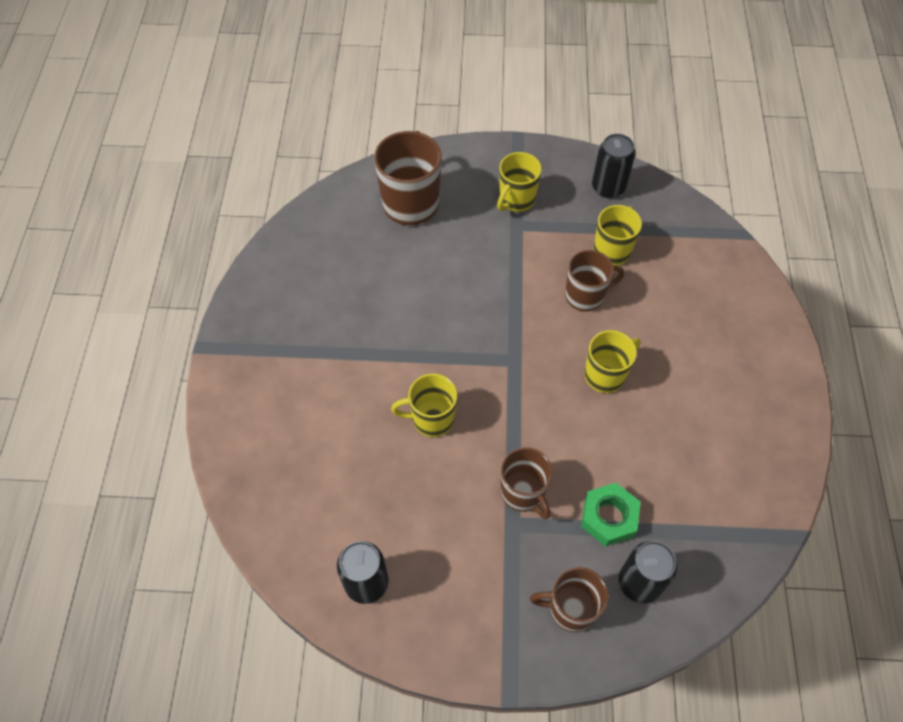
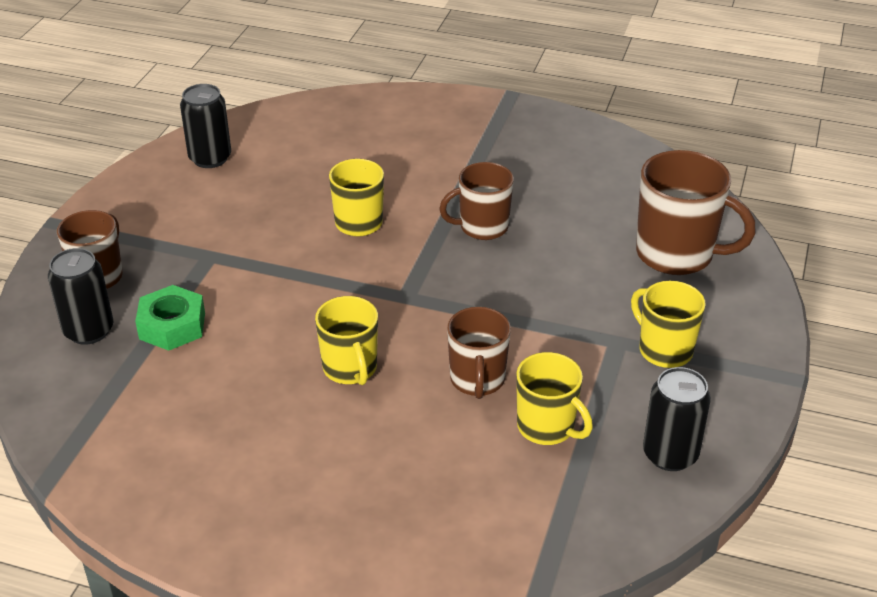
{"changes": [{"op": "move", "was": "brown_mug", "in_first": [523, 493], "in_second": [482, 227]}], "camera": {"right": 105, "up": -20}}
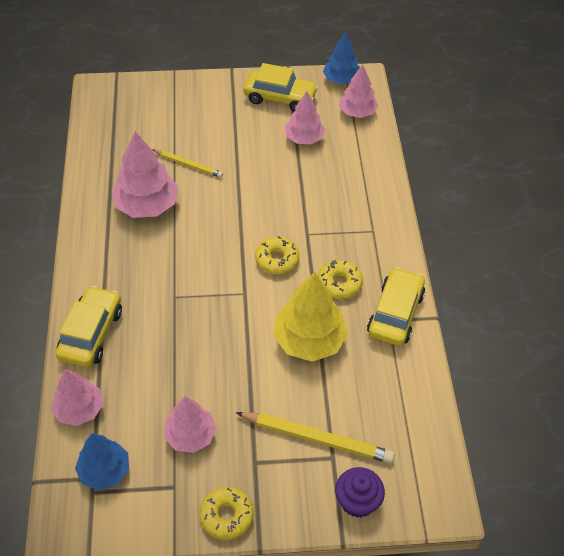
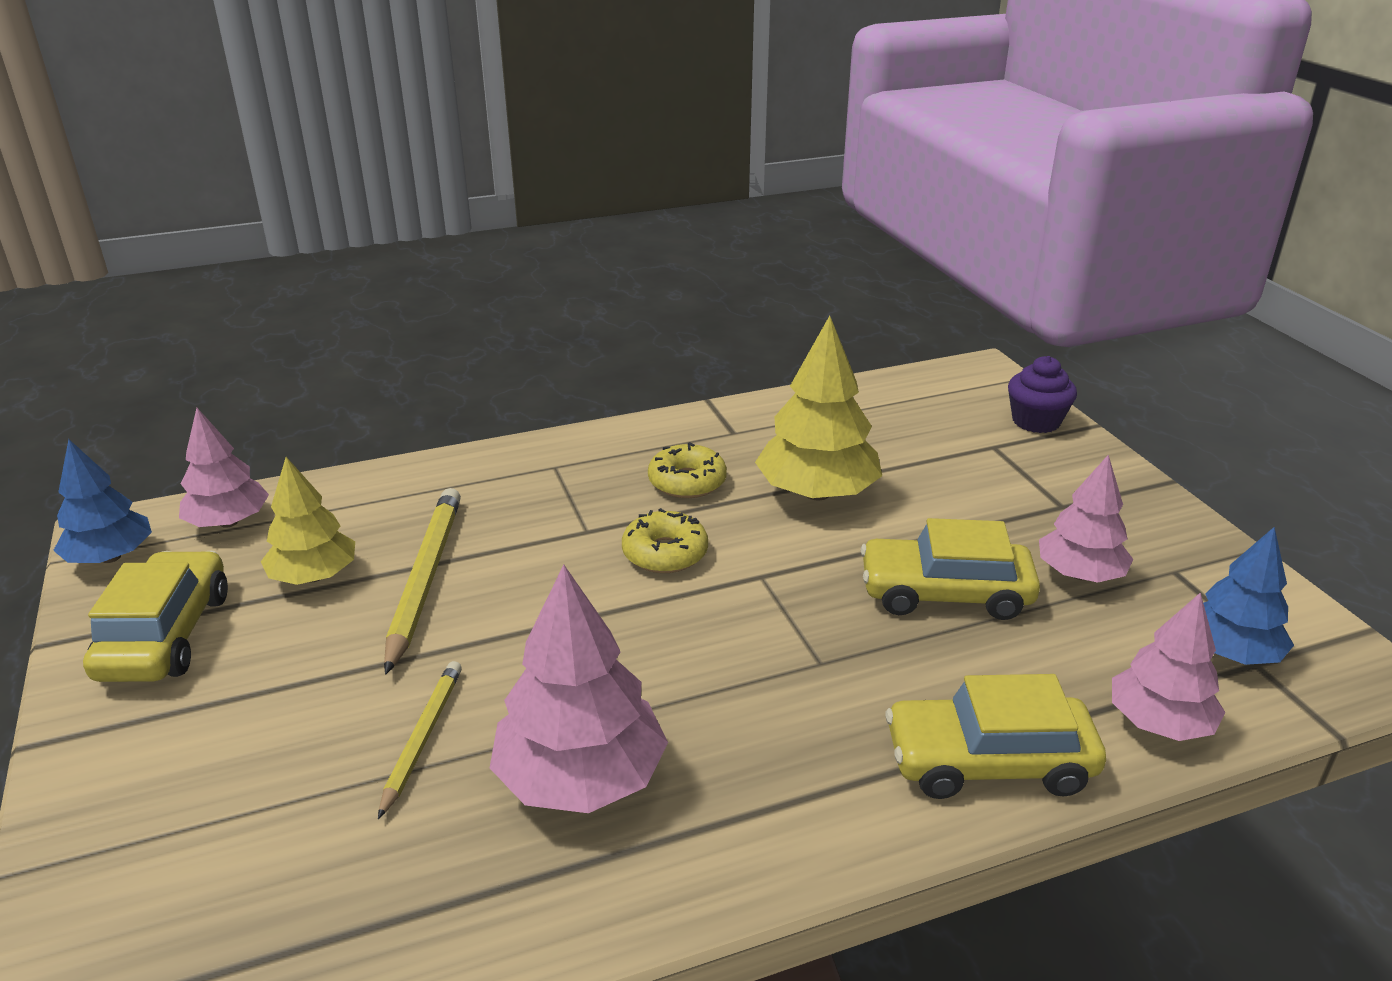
{"changes": [{"op": "recolor", "was": "pink_tree", "now": "yellow_tree", "in_first": [304, 138], "in_second": [314, 576]}, {"op": "move", "was": "yellow_car", "in_first": [395, 313], "in_second": [945, 593]}, {"op": "move", "was": "yellow_pencil", "in_first": [317, 439], "in_second": [426, 578]}, {"op": "delete", "was": "yellow_donut", "in_first": [227, 516]}], "camera": {"right": -105, "up": -20}}
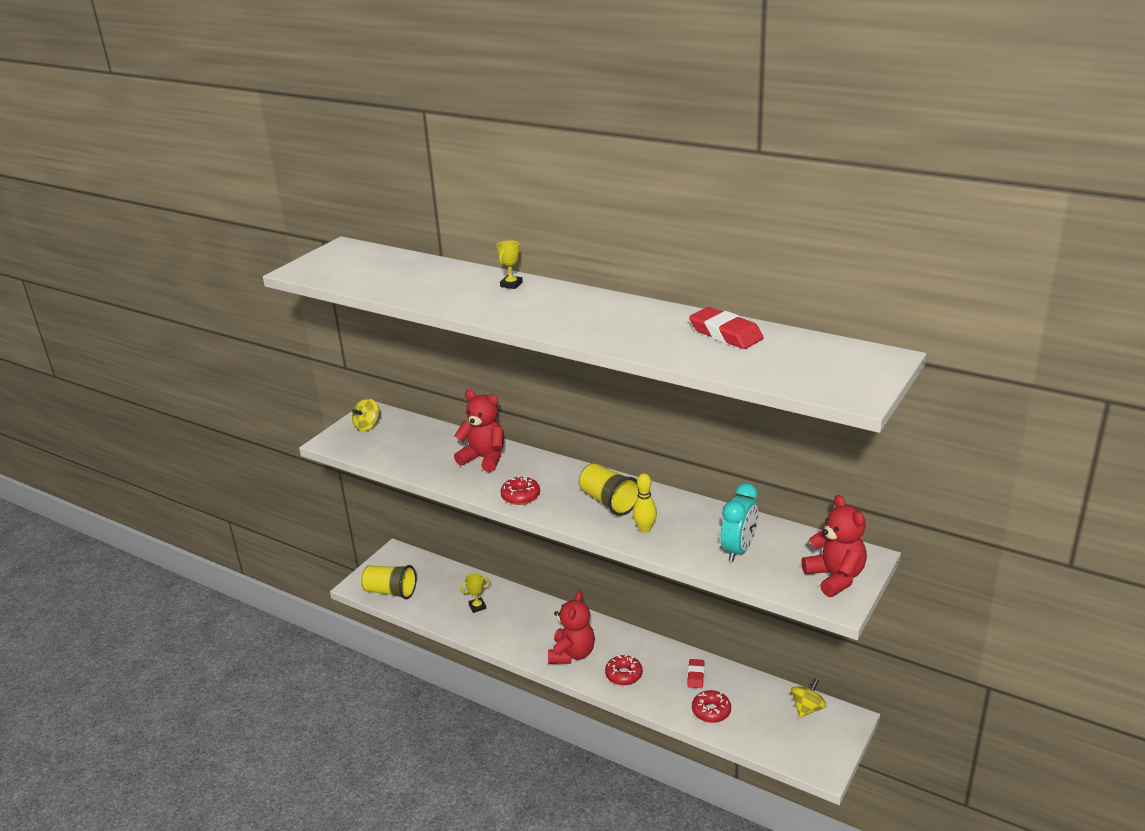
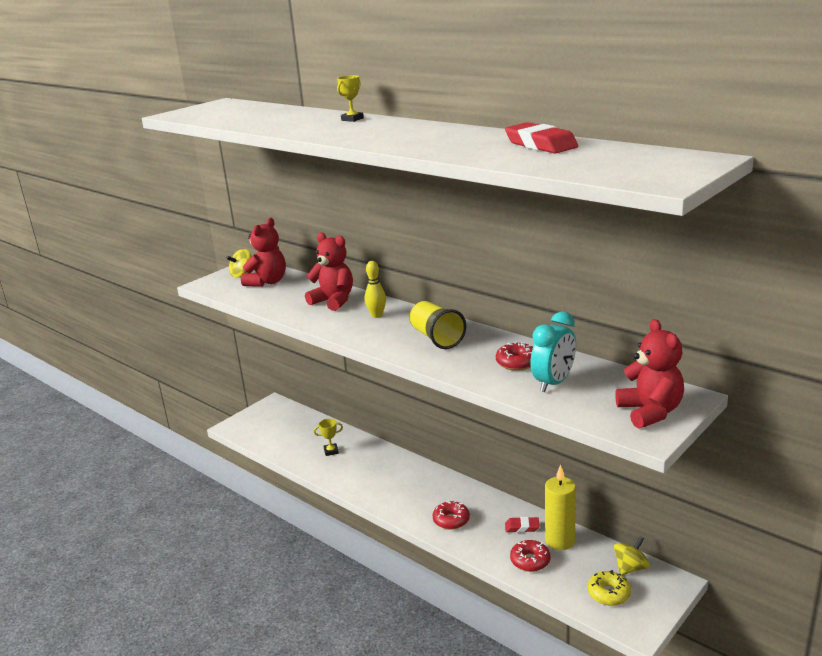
{"changes": [{"op": "move", "was": "yellow_bowling_pin", "in_first": [645, 529], "in_second": [377, 315]}, {"op": "move", "was": "red_donut", "in_first": [520, 496], "in_second": [517, 363]}, {"op": "delete", "was": "yellow_cup", "in_first": [390, 591]}, {"op": "move", "was": "red_teddy_bear", "in_first": [572, 654], "in_second": [267, 282]}, {"op": "rotate", "was": "red_eraser", "in_first": [695, 675], "in_second": [522, 527], "clockwise": 75}, {"op": "insert", "now": "yellow_candle", "in_second": [560, 541]}, {"op": "insert", "now": "yellow_donut", "in_second": [608, 593]}], "camera": {"right": 10, "up": -5}}
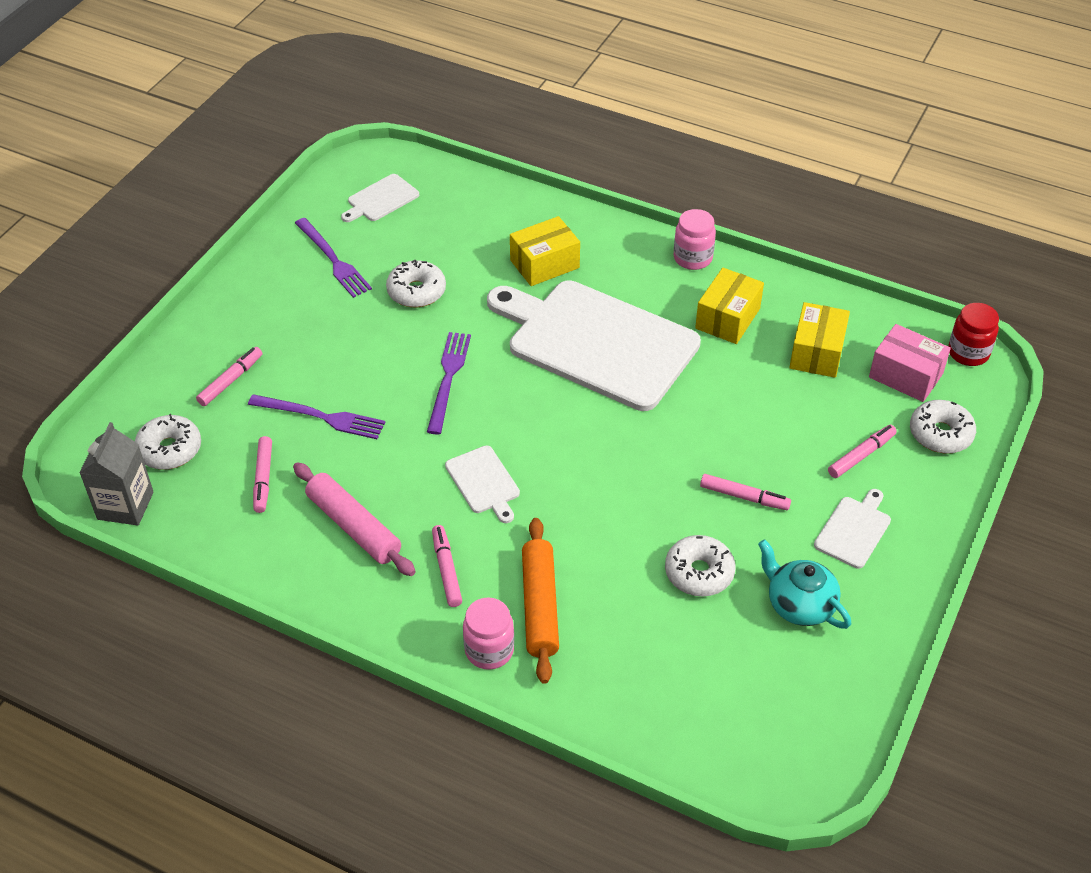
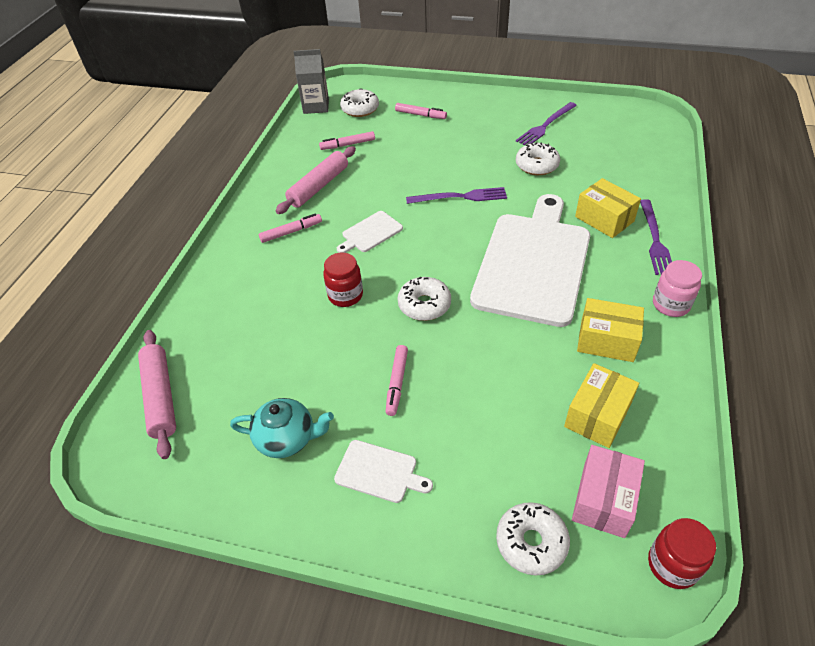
{"changes": [{"op": "delete", "was": "white_cutting_board", "in_first": [381, 199]}, {"op": "rotate", "was": "yellow_box", "in_first": [817, 352], "in_second": [597, 415], "clockwise": -60}, {"op": "move", "was": "purple_fork", "in_first": [320, 417], "in_second": [654, 239]}, {"op": "delete", "was": "pink_marker", "in_first": [861, 455]}, {"op": "delete", "was": "orange_rolling_pin", "in_first": [540, 606]}, {"op": "move", "was": "white_donut", "in_first": [699, 573], "in_second": [424, 305]}, {"op": "rotate", "was": "turquoise_teapot", "in_first": [799, 605], "in_second": [287, 438], "clockwise": 60}, {"op": "delete", "was": "pink_jar", "in_first": [489, 650]}, {"op": "insert", "now": "red_jar", "in_second": [345, 295]}, {"op": "insert", "now": "pink_rolling_pin", "in_second": [160, 397]}], "camera": {"right": 80, "up": 0}}
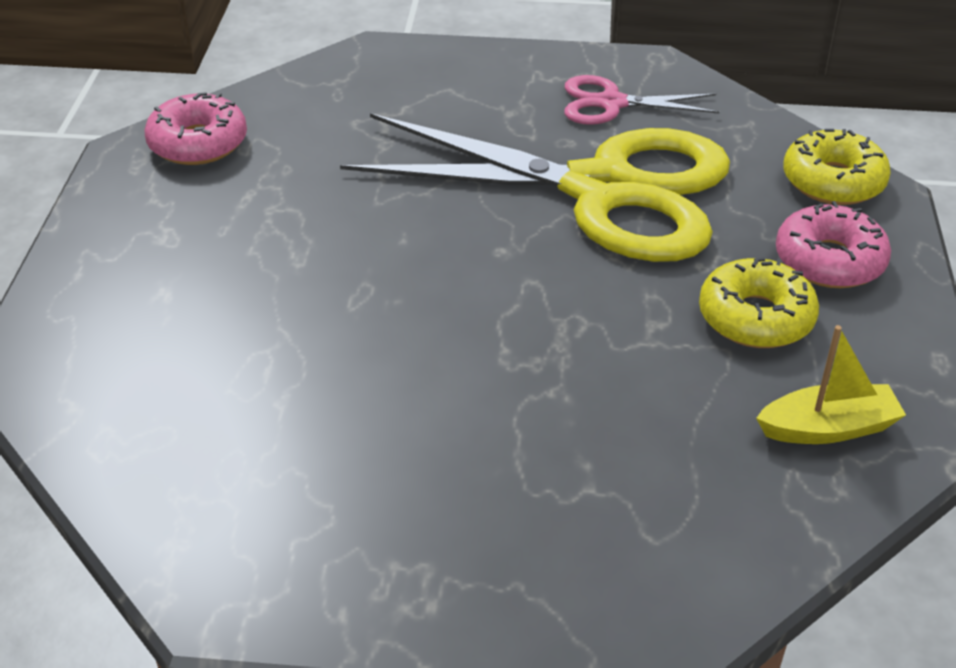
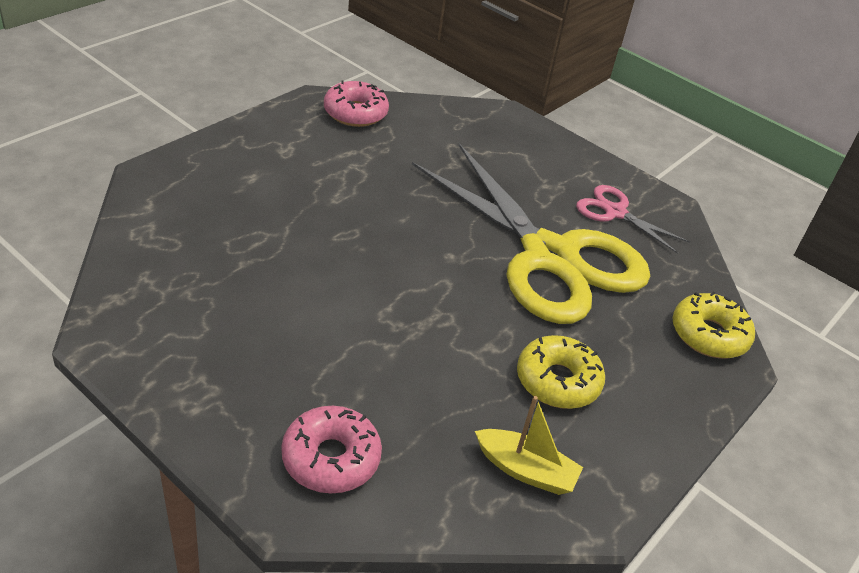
{"changes": [{"op": "move", "was": "pink_donut", "in_first": [829, 260], "in_second": [331, 458]}], "camera": {"right": 30, "up": 0}}
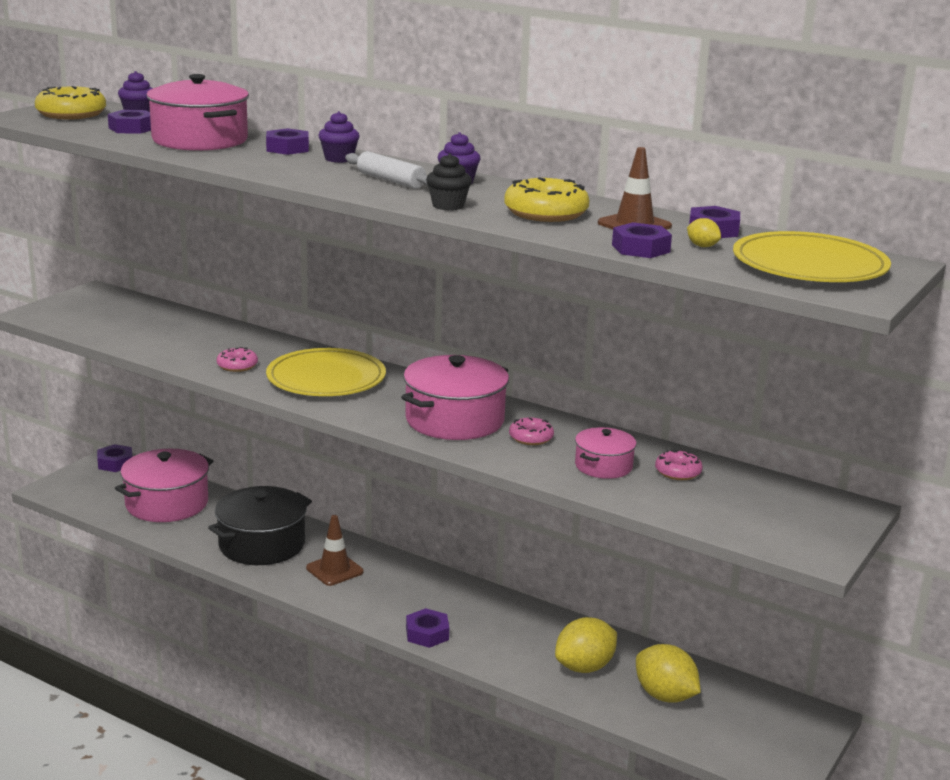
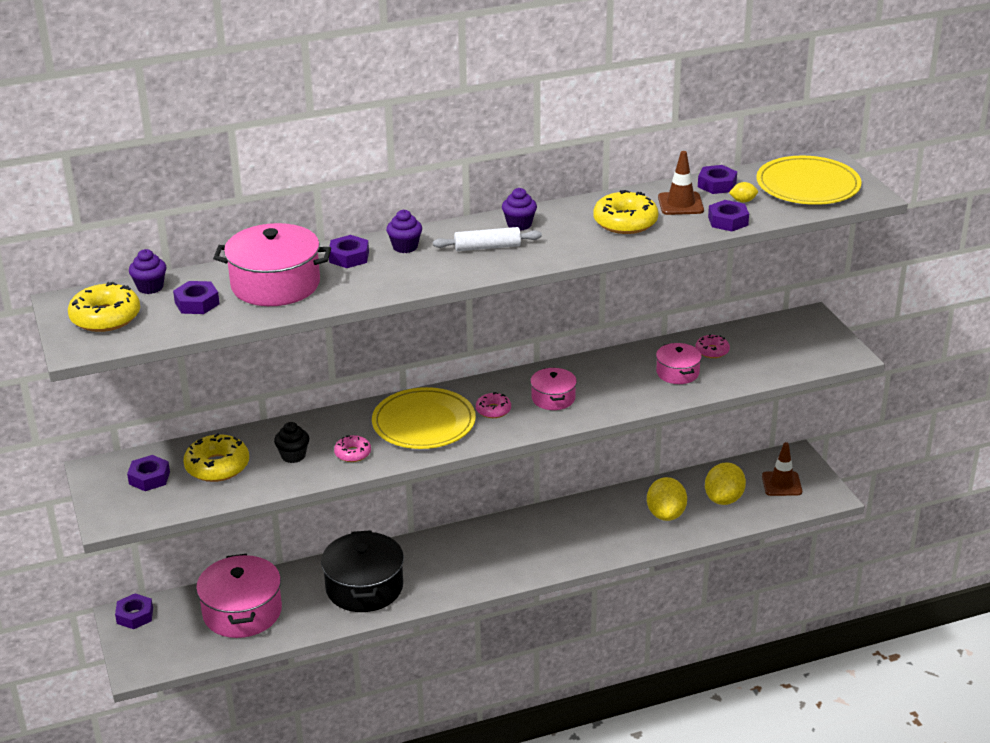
{"changes": [{"op": "move", "was": "black_cupcake", "in_first": [448, 206], "in_second": [293, 456]}, {"op": "resize", "was": "pink_pot", "in_first": [455, 420], "in_second": [553, 398], "ratio": 0.55}, {"op": "move", "was": "pink_donut", "in_first": [531, 438], "in_second": [493, 410]}, {"op": "move", "was": "brown_traffic_cone", "in_first": [334, 570], "in_second": [781, 484]}, {"op": "move", "was": "purple_nut", "in_first": [427, 634], "in_second": [149, 478]}, {"op": "rotate", "was": "yellow_lemon", "in_first": [665, 696], "in_second": [724, 499], "clockwise": -60}, {"op": "insert", "now": "yellow_donut", "in_second": [217, 466]}], "camera": {"right": -50, "up": 10}}
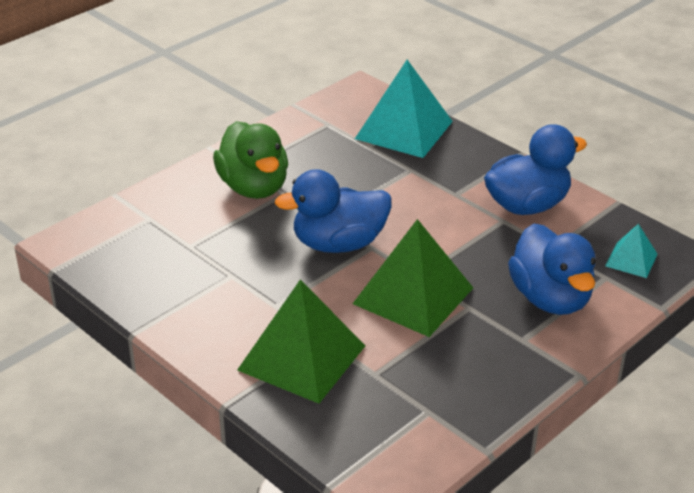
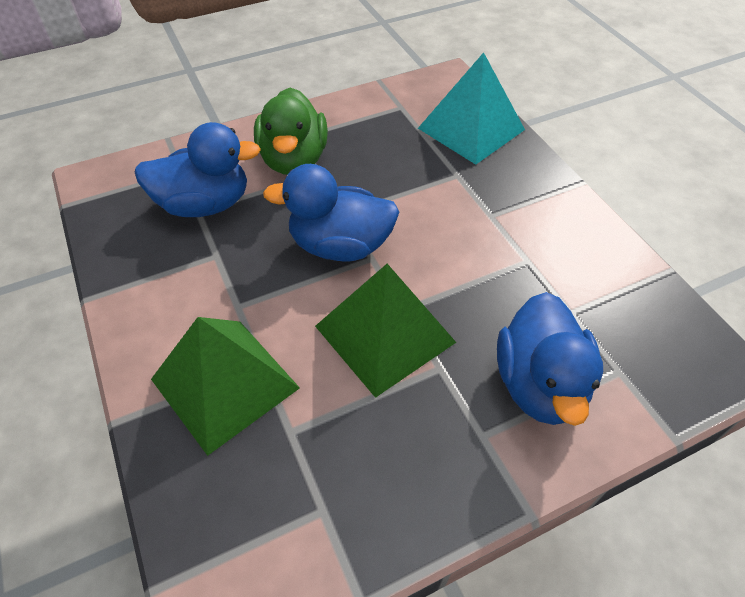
{"changes": [{"op": "move", "was": "blue_duck", "in_first": [527, 205], "in_second": [205, 204]}, {"op": "delete", "was": "turquoise_pyramid", "in_first": [631, 260]}], "camera": {"right": 20, "up": 15}}
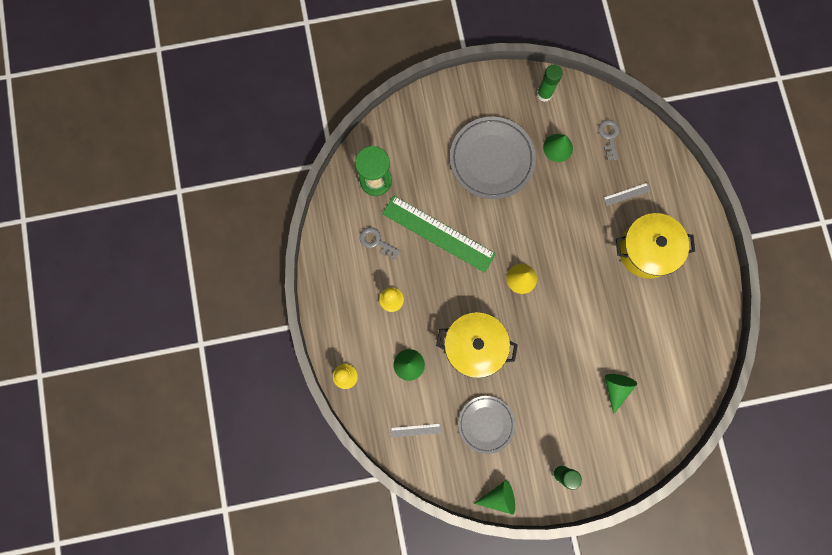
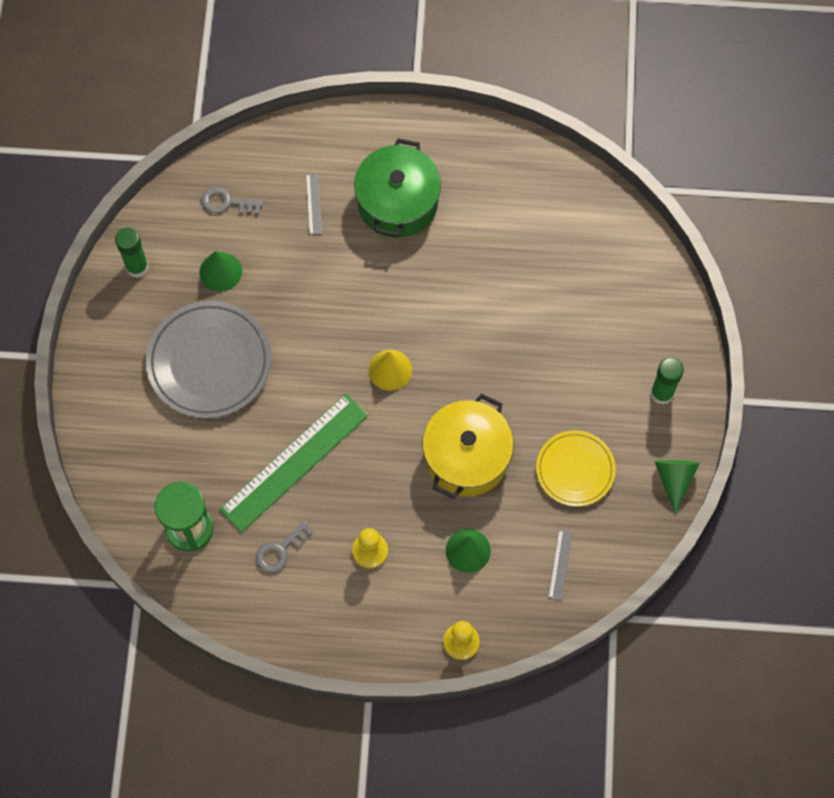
{"changes": [{"op": "recolor", "was": "yellow_pot", "now": "green_pot", "in_first": [646, 250], "in_second": [397, 202]}, {"op": "delete", "was": "green_cone", "in_first": [615, 388]}, {"op": "recolor", "was": "grey_plate", "now": "yellow_plate", "in_first": [486, 424], "in_second": [575, 470]}], "camera": {"right": -75, "up": -10}}
